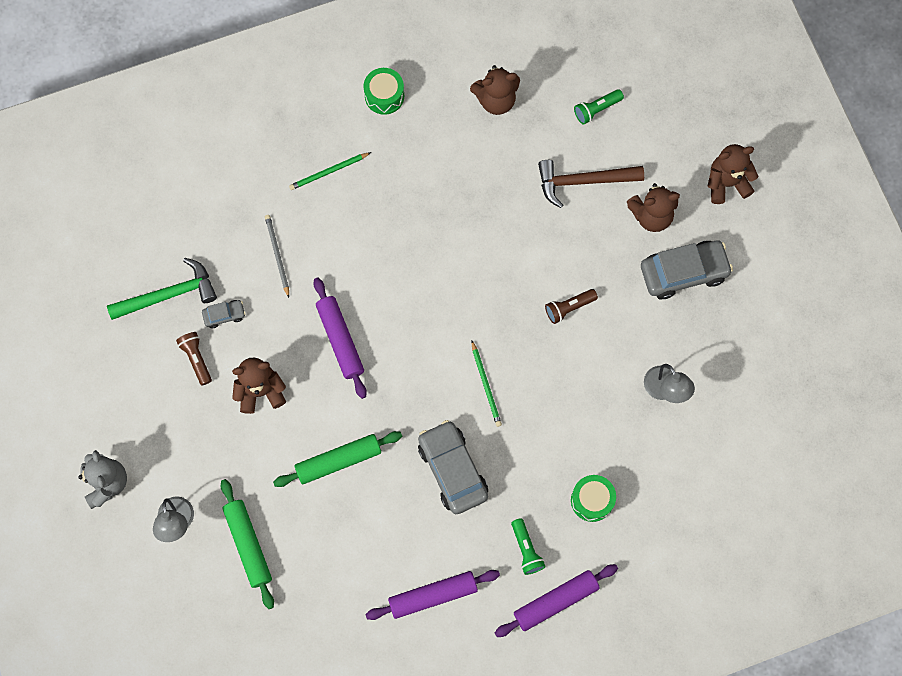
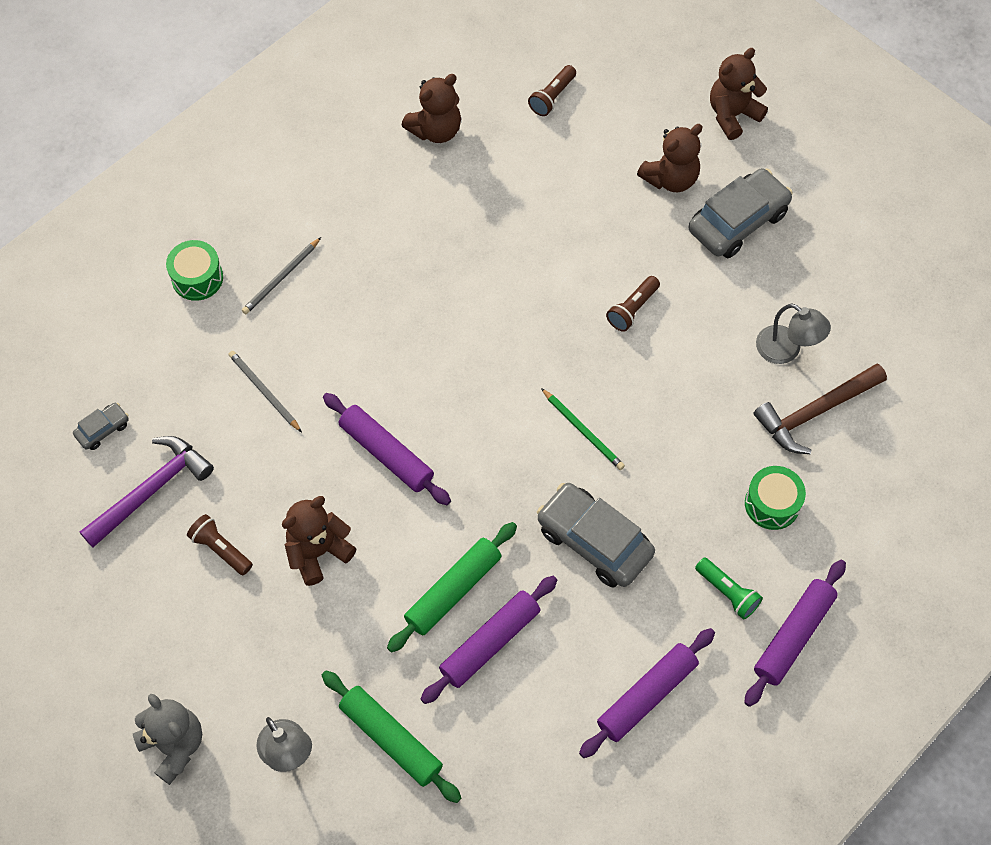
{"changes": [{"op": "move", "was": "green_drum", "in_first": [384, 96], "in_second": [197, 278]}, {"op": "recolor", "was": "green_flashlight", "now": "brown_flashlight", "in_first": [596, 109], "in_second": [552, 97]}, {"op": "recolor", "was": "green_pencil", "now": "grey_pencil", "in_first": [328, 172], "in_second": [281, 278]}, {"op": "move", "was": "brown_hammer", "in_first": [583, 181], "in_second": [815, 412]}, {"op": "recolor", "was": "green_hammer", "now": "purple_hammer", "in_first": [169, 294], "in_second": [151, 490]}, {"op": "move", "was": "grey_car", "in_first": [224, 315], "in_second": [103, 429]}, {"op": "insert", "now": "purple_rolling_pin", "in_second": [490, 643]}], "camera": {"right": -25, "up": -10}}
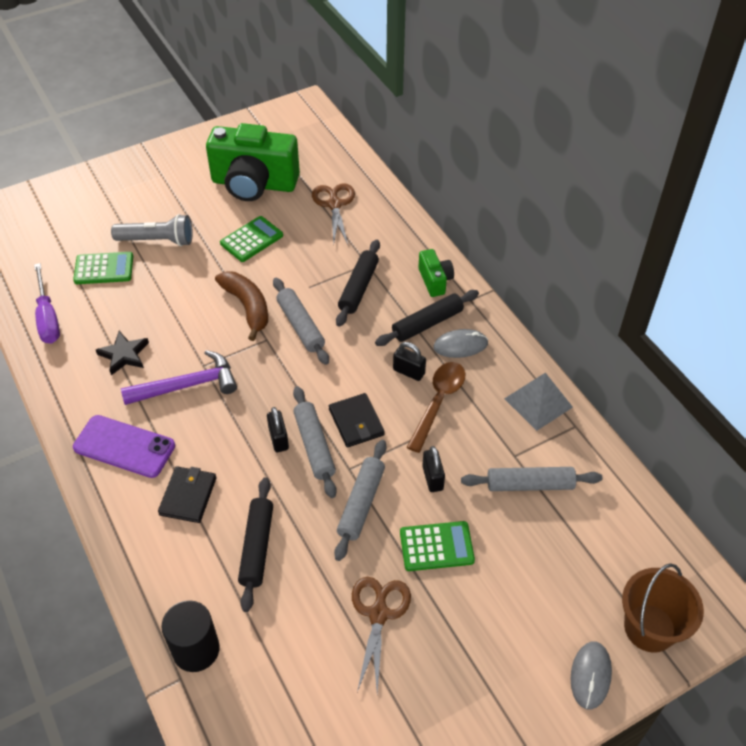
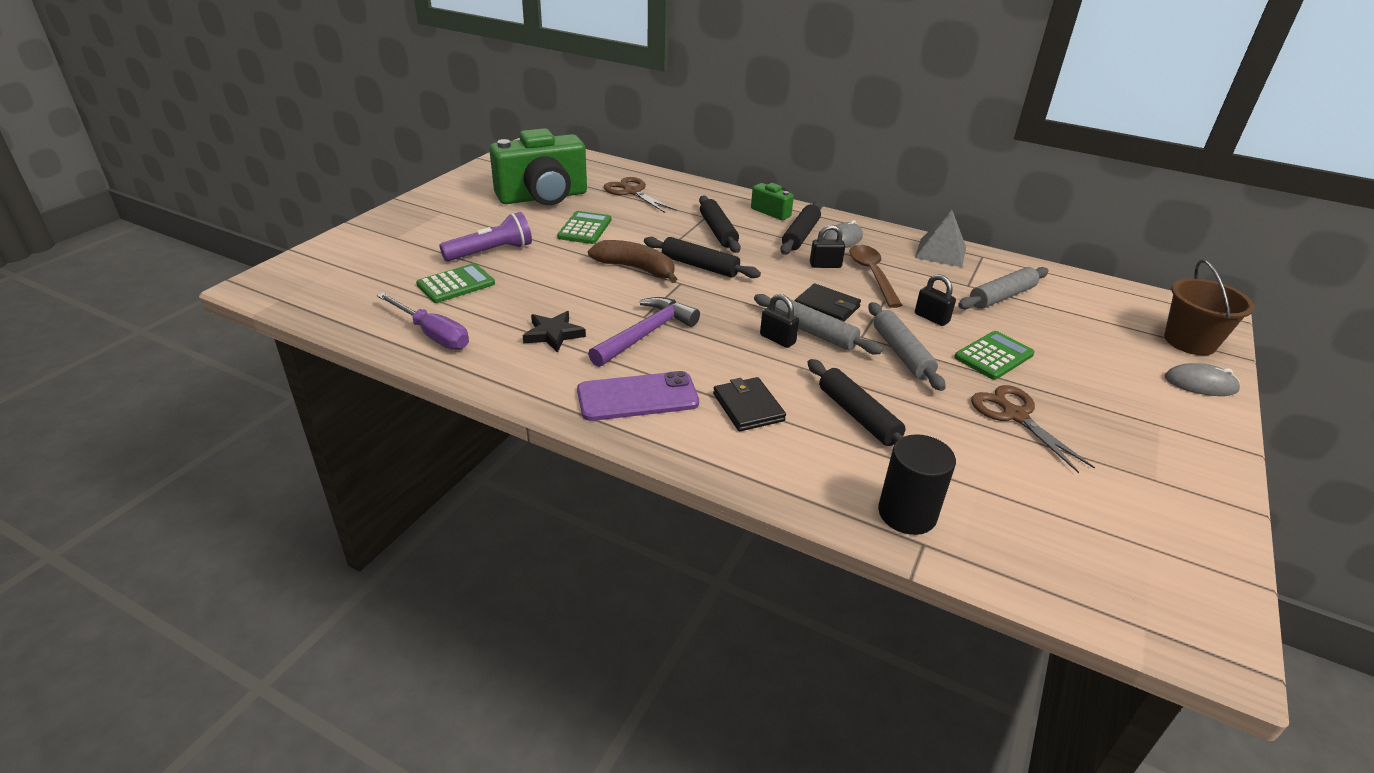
{"changes": [{"op": "recolor", "was": "grey_flashlight", "now": "purple_flashlight", "in_first": [157, 240], "in_second": [491, 252]}, {"op": "recolor", "was": "grey_rolling_pin", "now": "black_rolling_pin", "in_first": [301, 326], "in_second": [700, 266]}, {"op": "rotate", "was": "grey_mouse", "in_first": [590, 675], "in_second": [1200, 384], "clockwise": -60}], "camera": {"right": -35, "up": -15}}
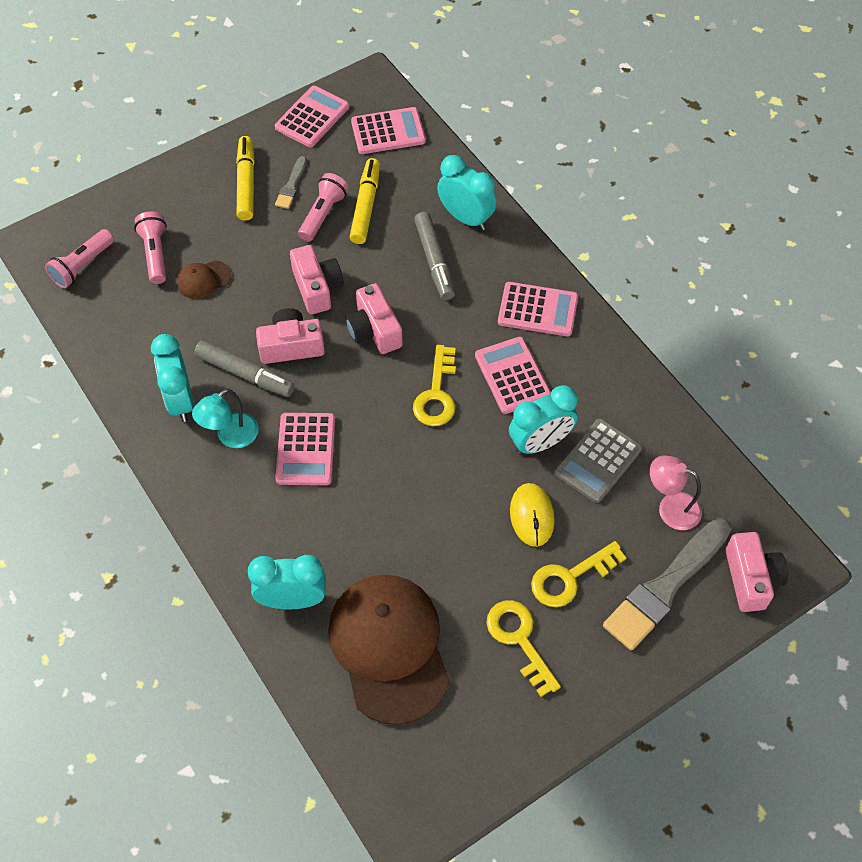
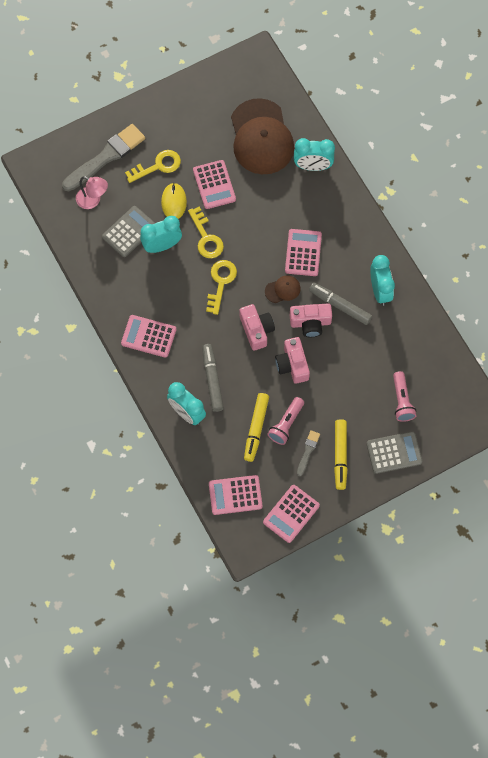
{"changes": [{"op": "delete", "was": "pink_flashlight", "in_first": [82, 266]}, {"op": "move", "was": "brown_cap", "in_first": [203, 280], "in_second": [283, 290]}, {"op": "move", "was": "pink_calculator", "in_first": [512, 376], "in_second": [214, 185]}, {"op": "delete", "was": "turquoise_lamp", "in_first": [231, 436]}, {"op": "delete", "was": "pink_camera", "in_first": [751, 578]}, {"op": "move", "was": "yellow_key", "in_first": [519, 640], "in_second": [206, 237]}, {"op": "insert", "now": "grey_calculator", "in_second": [394, 453]}], "camera": {"right": -175, "up": 10}}
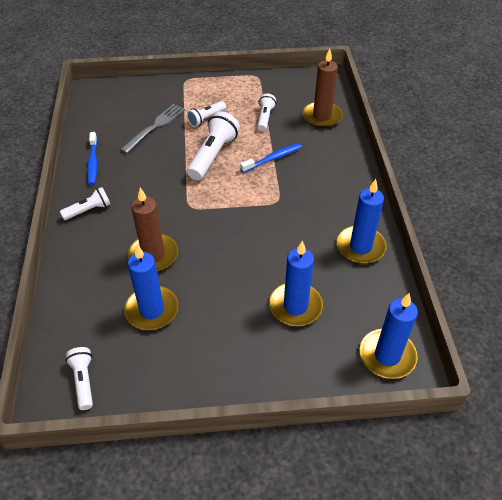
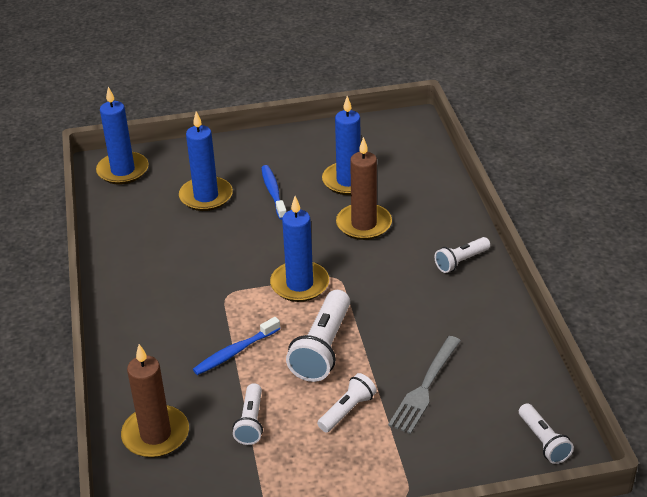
{"changes": [{"op": "move", "was": "blue_toothbrush", "in_first": [93, 163], "in_second": [273, 192]}, {"op": "move", "was": "blue_candle", "in_first": [360, 247], "in_second": [299, 284]}, {"op": "move", "was": "white_flashlight", "in_first": [83, 381], "in_second": [543, 441]}], "camera": {"right": 175, "up": -10}}
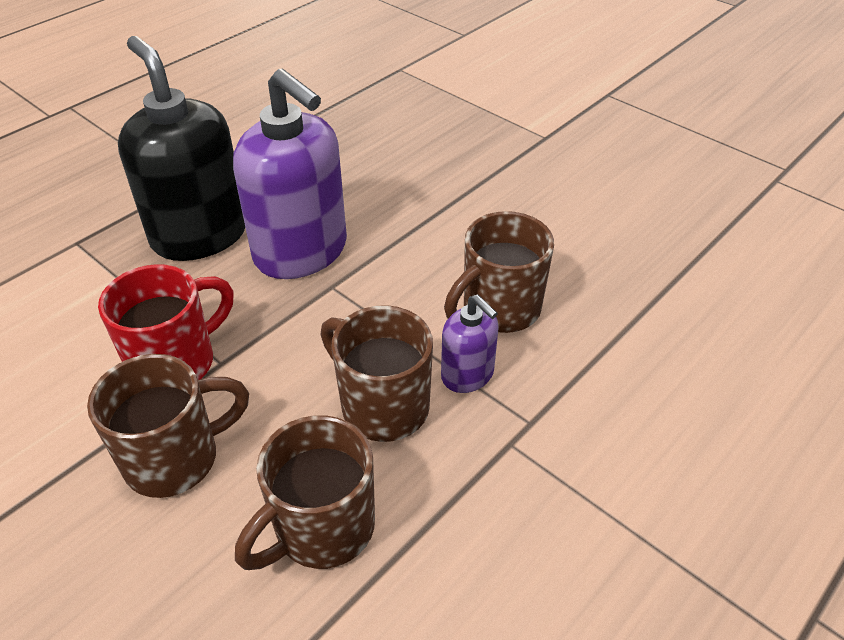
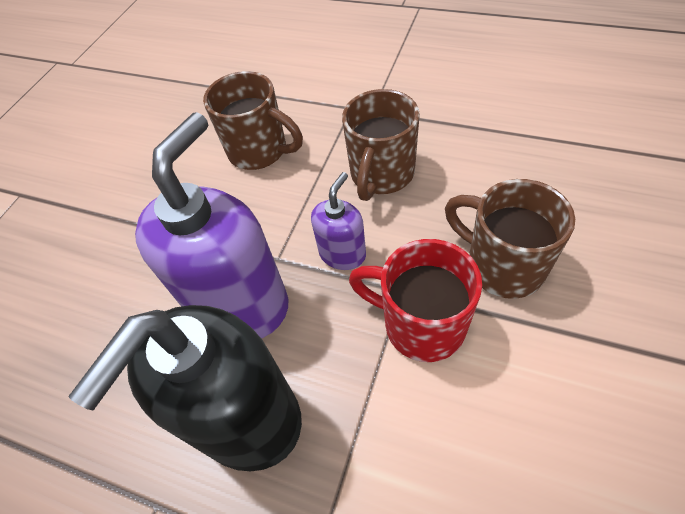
{"changes": [{"op": "move", "was": "purple_soap_dispenser", "in_first": [467, 375], "in_second": [342, 253]}, {"op": "delete", "was": "brown_mug", "in_first": [321, 529]}], "camera": {"right": -105, "up": 10}}
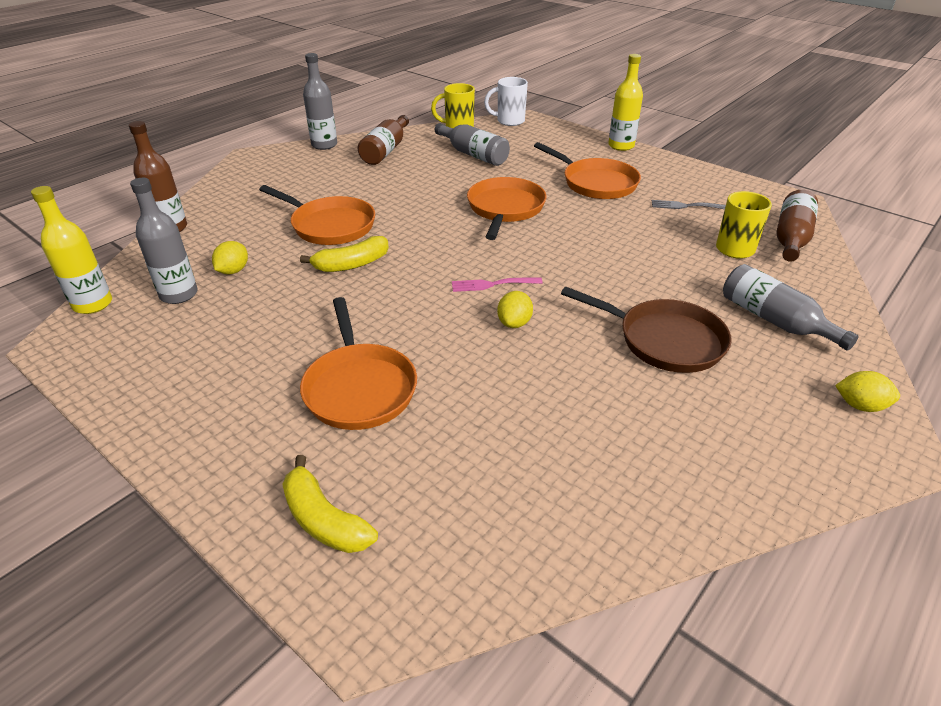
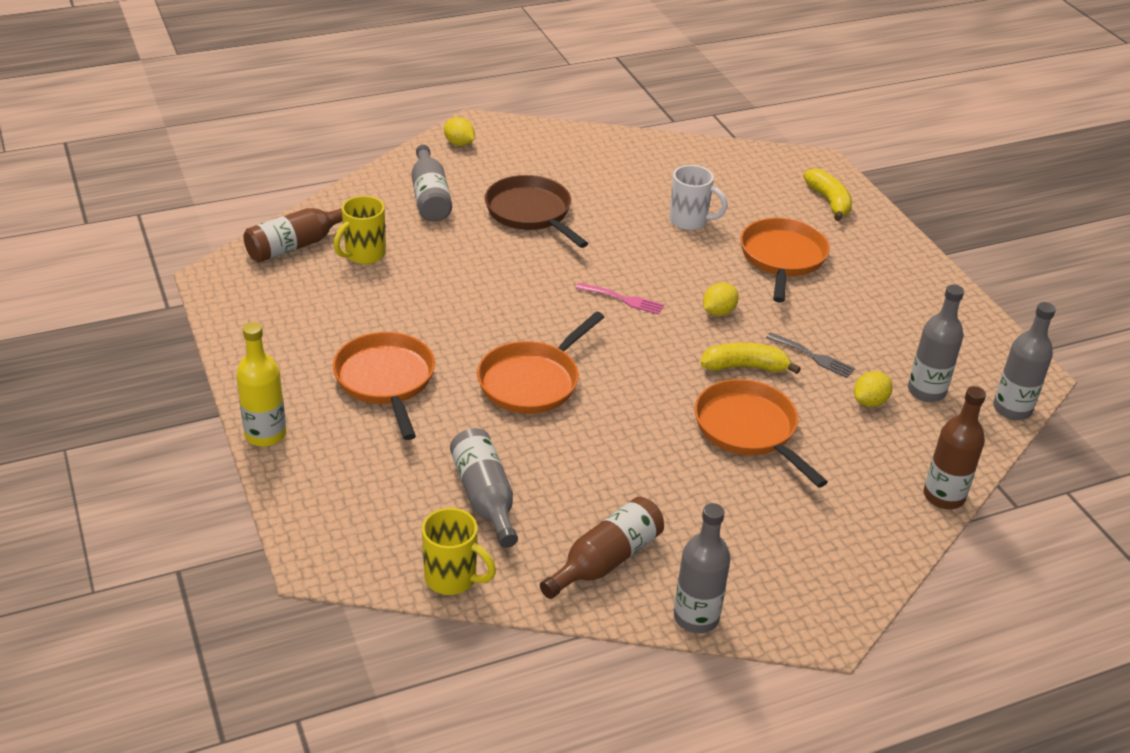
{"changes": [{"op": "move", "was": "white_mug", "in_first": [509, 121], "in_second": [690, 221]}, {"op": "recolor", "was": "yellow_bottle", "now": "grey_bottle", "in_first": [93, 304], "in_second": [1012, 409]}, {"op": "move", "was": "grey_fork", "in_first": [687, 206], "in_second": [812, 356]}, {"op": "move", "was": "yellow_lemon", "in_first": [514, 323], "in_second": [718, 312]}], "camera": {"right": -155, "up": 0}}
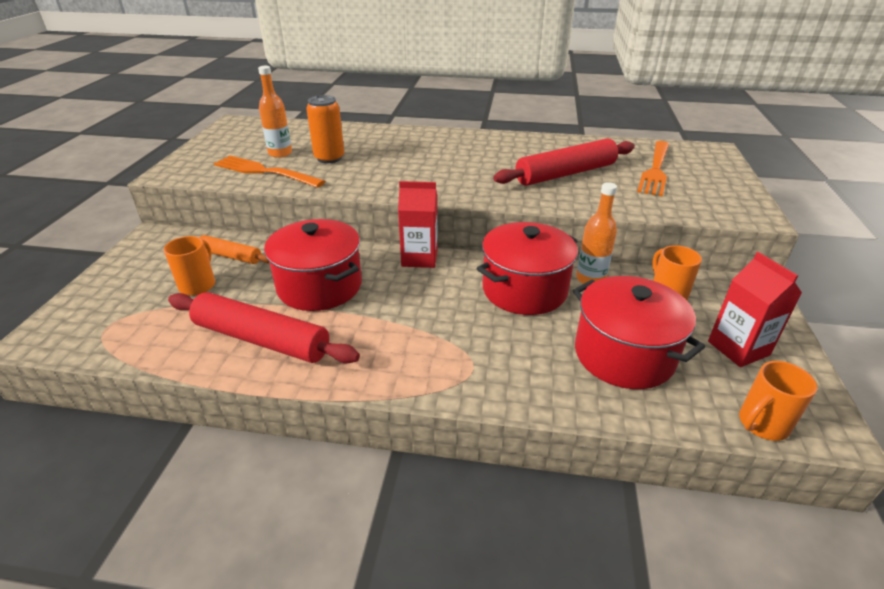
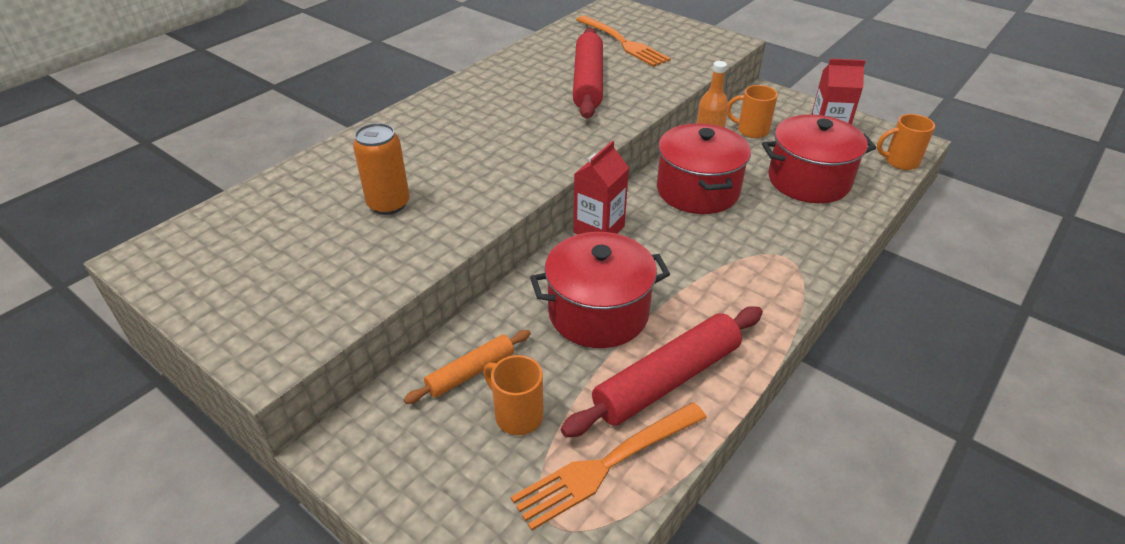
{"changes": [{"op": "delete", "was": "orange_bottle", "in_first": [280, 153]}, {"op": "move", "was": "orange_fork", "in_first": [265, 172], "in_second": [606, 465]}, {"op": "rotate", "was": "orange_mug", "in_first": [762, 424], "in_second": [900, 162], "clockwise": 90}], "camera": {"right": -60, "up": 5}}
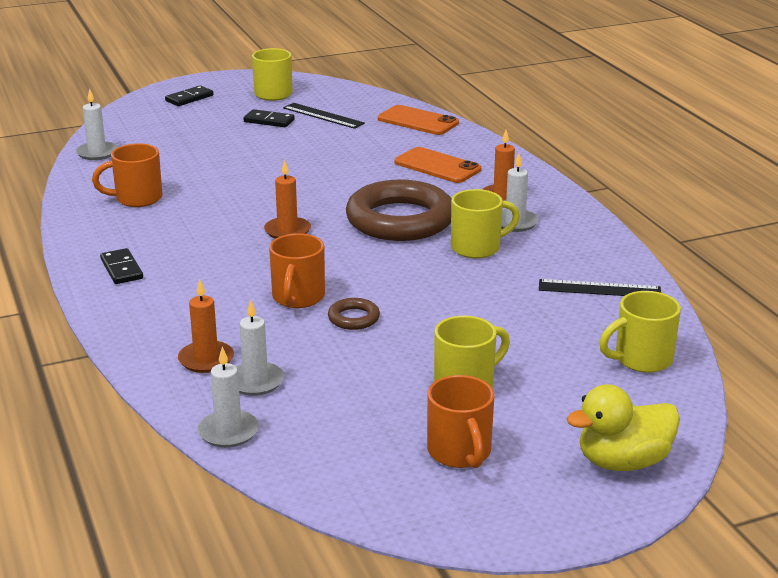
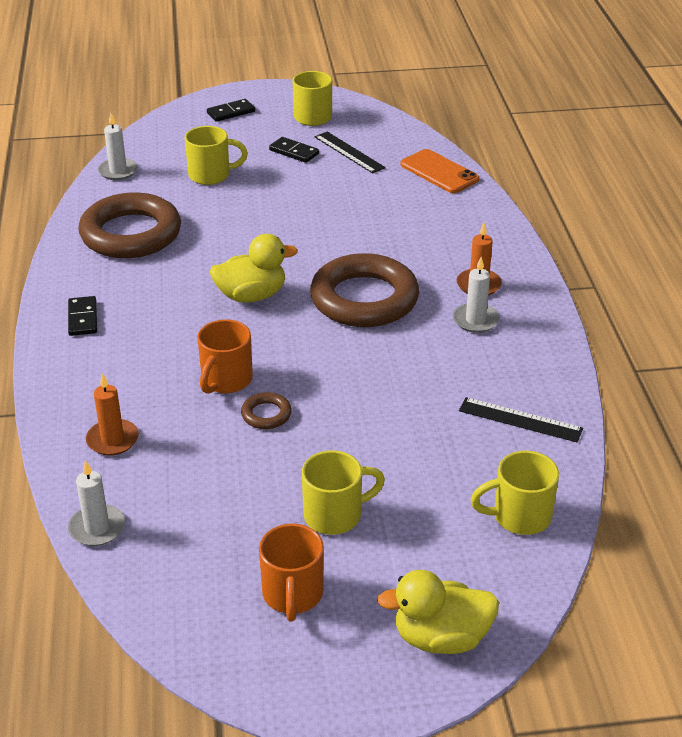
{"changes": [{"op": "replace", "was": "orange_mug", "now": "brown_ring", "in_first": [137, 199], "in_second": [131, 234]}, {"op": "delete", "was": "orange_phone", "in_first": [437, 166]}, {"op": "replace", "was": "orange_candle", "now": "yellow_duck", "in_first": [287, 231], "in_second": [251, 296]}, {"op": "move", "was": "yellow_mug", "in_first": [477, 248], "in_second": [211, 175]}, {"op": "delete", "was": "white_candle", "in_first": [255, 381]}], "camera": {"right": 15, "up": 10}}
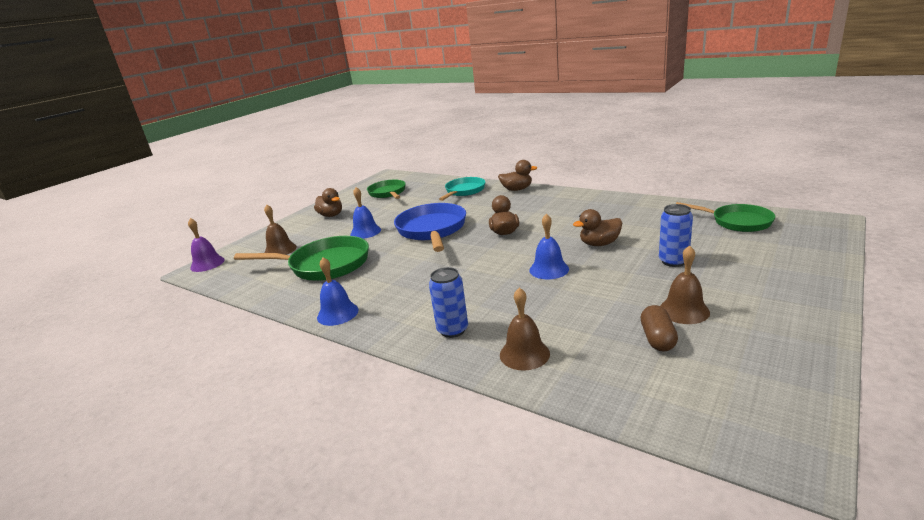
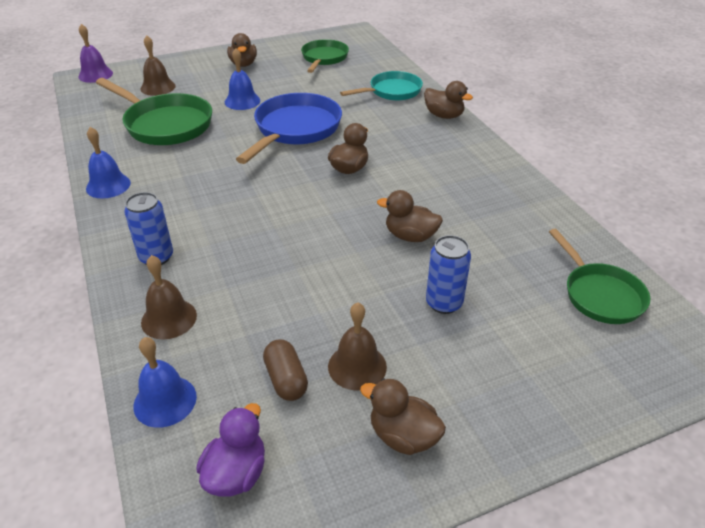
{"changes": [{"op": "move", "was": "blue_bell", "in_first": [549, 269], "in_second": [165, 401]}, {"op": "rotate", "was": "brown_capsule", "in_first": [657, 339], "in_second": [286, 379], "clockwise": -60}, {"op": "insert", "now": "brown_duck", "in_second": [403, 436]}, {"op": "insert", "now": "purple_duck", "in_second": [236, 473]}], "camera": {"right": 30, "up": 15}}
